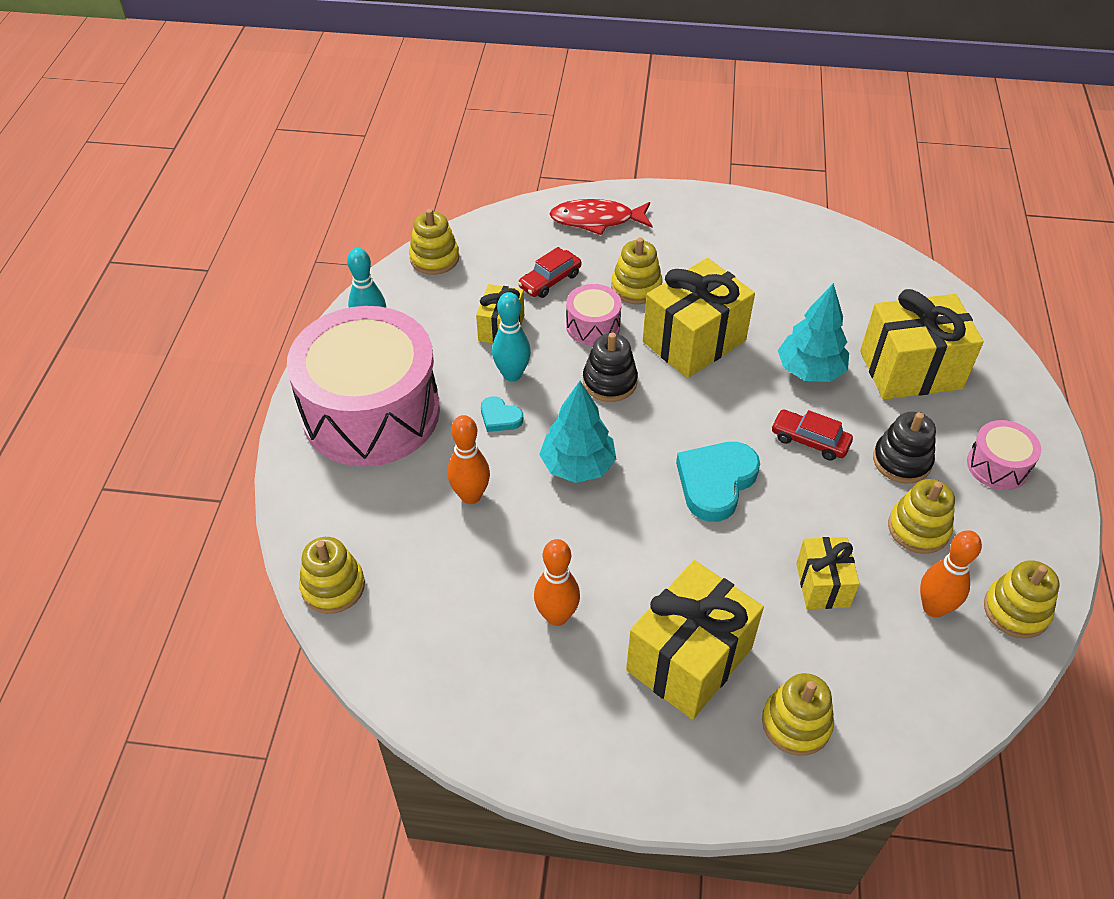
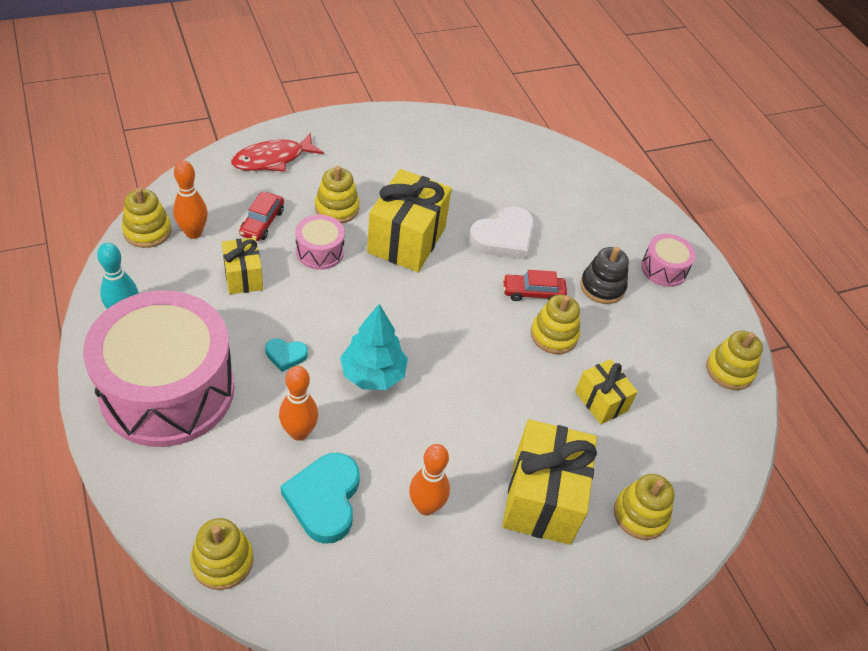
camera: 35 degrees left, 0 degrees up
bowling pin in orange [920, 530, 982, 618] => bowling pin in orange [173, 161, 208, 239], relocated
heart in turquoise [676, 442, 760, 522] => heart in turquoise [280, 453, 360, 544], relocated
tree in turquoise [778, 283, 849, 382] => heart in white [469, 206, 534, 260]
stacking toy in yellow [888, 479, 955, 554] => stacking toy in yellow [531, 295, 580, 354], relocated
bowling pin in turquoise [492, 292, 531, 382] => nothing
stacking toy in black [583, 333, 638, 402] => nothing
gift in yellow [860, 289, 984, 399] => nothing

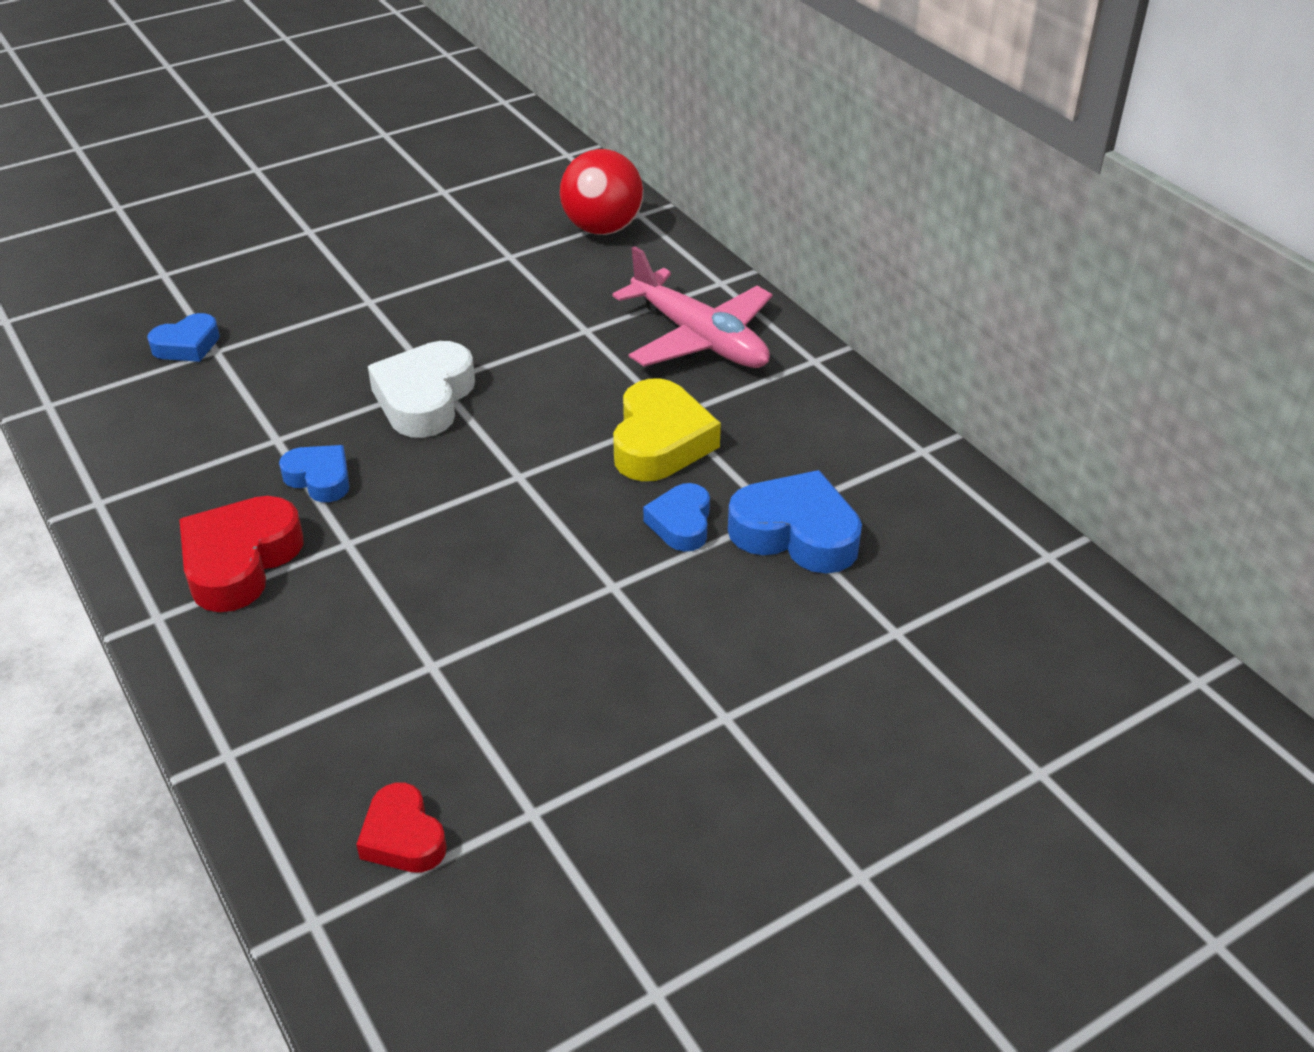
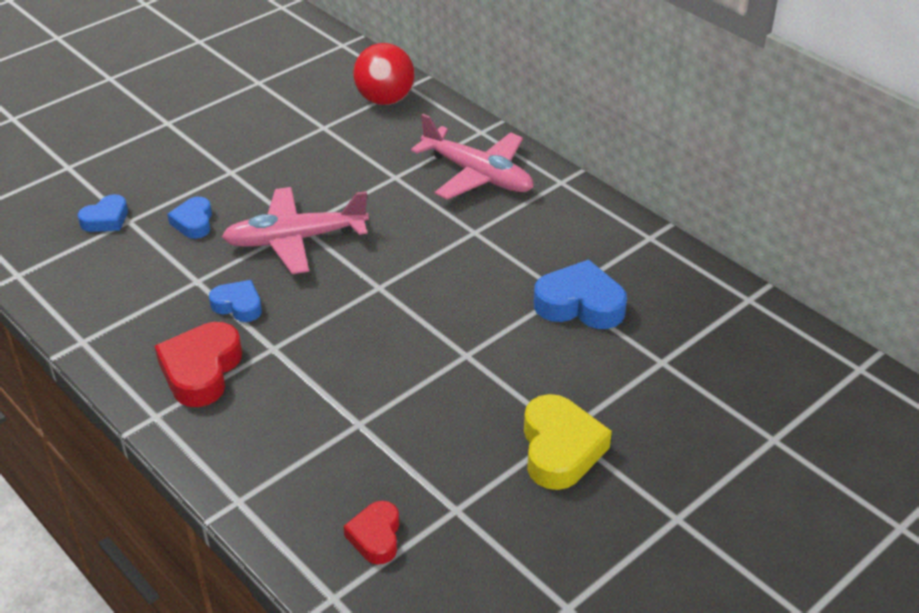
camera: 10 degrees left, 0 degrees up
heart in blue [643, 483, 710, 551] => heart in blue [167, 197, 212, 239], relocated
heart in white [368, 341, 475, 438] => plane in pink [222, 187, 369, 274]
heart in red [356, 783, 447, 872] => heart in red [343, 501, 399, 564], 45 degrees clockwise
heart in yellow [613, 378, 721, 481] => heart in yellow [524, 394, 612, 490], relocated

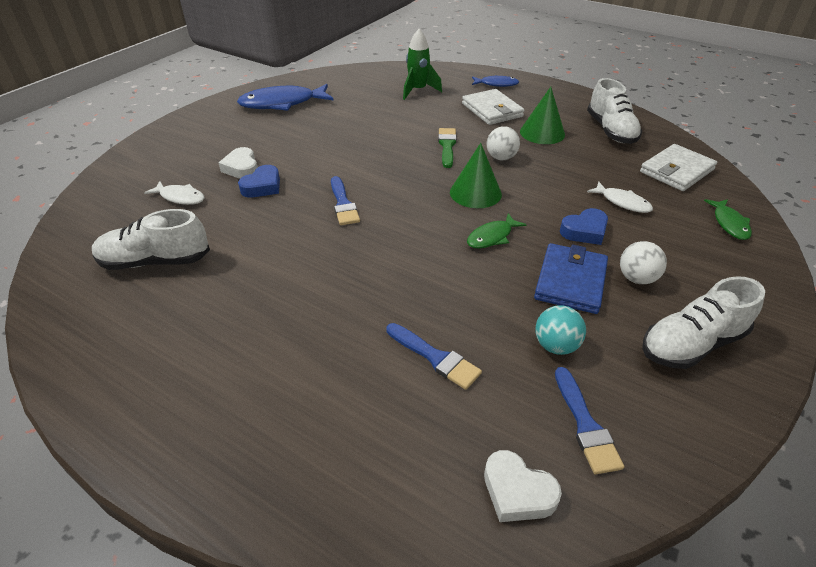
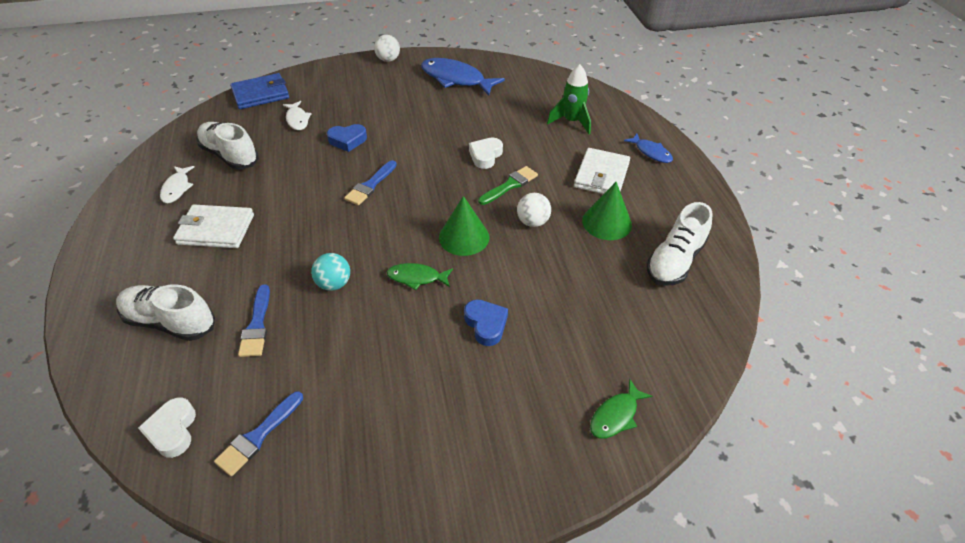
camera: 45 degrees right, 5 degrees up
shoe in white [642, 276, 765, 369] => shoe in white [116, 285, 215, 341], relocated
fish in white [587, 182, 653, 213] => fish in white [160, 166, 195, 203], relocated
wallet in white [640, 144, 717, 191] => wallet in white [173, 205, 254, 248], relocated
wallet in blue [534, 243, 608, 314] => wallet in blue [230, 73, 289, 109], relocated
ball in turquoise [536, 305, 586, 355] => ball in turquoise [311, 253, 350, 291], relocated
ball in white [620, 241, 667, 284] => ball in white [374, 35, 400, 62], relocated
heart in blue [560, 208, 608, 245] => heart in blue [464, 300, 508, 346], 135 degrees counterclockwise
heart in white [219, 147, 258, 179] => heart in white [469, 138, 503, 169], relocated

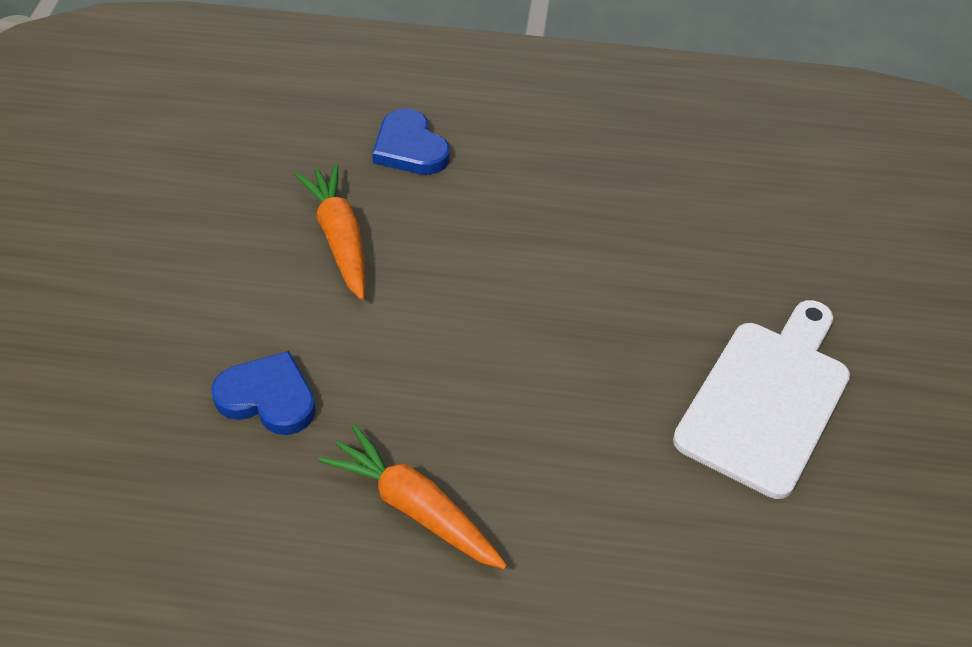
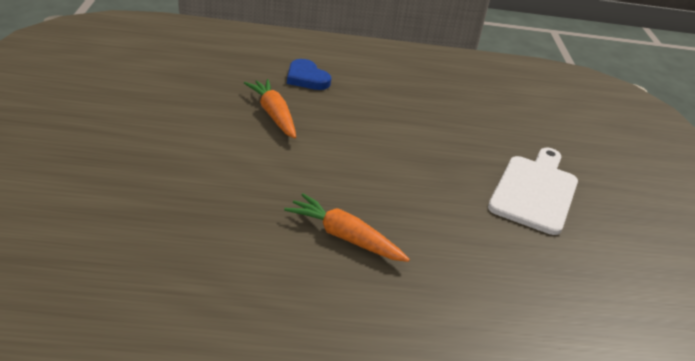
camera: 10 degrees left, 15 degrees down
heart in blue [211, 351, 316, 435] => nothing

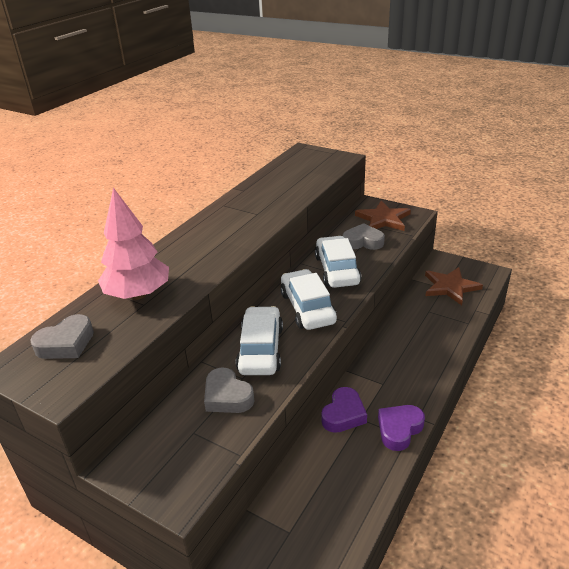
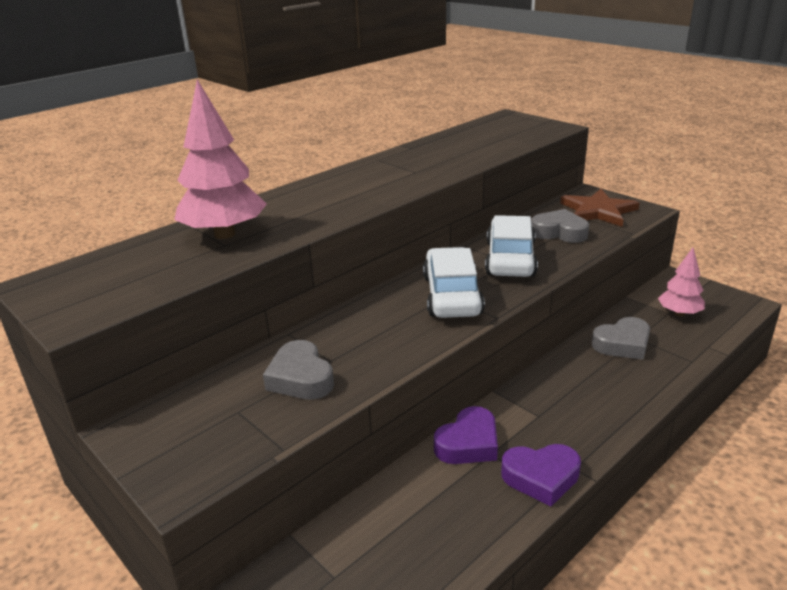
camera: 15 degrees right, 5 degrees down
heart in purple [378, 405, 425, 451] => heart in purple [501, 444, 581, 507], 150 degrees counterclockwise
heart in grey [30, 314, 94, 359] => heart in grey [592, 317, 650, 360], relocated
star in brown [425, 267, 483, 305] => tree in pink [658, 248, 705, 316]
car in white [236, 306, 283, 375] => nothing

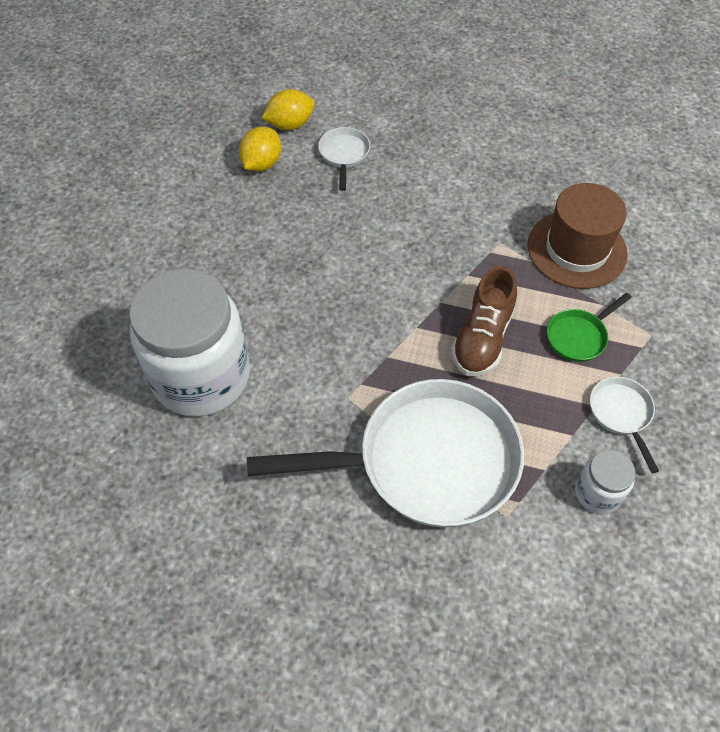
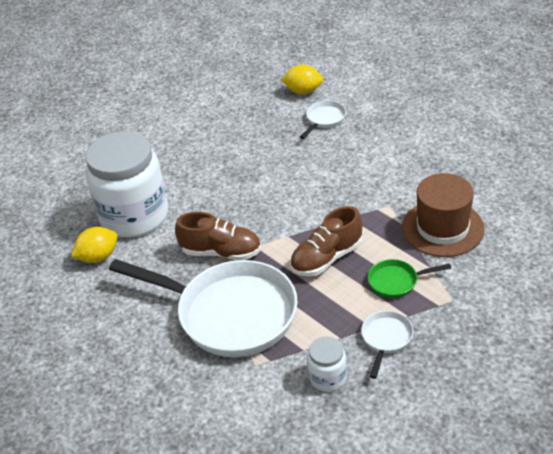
camera: 35 degrees right, 15 degrees down
lemon in yellow [239, 127, 281, 171] => lemon in yellow [71, 227, 118, 263], relocated
nothing => shoe in brown [175, 212, 261, 260]

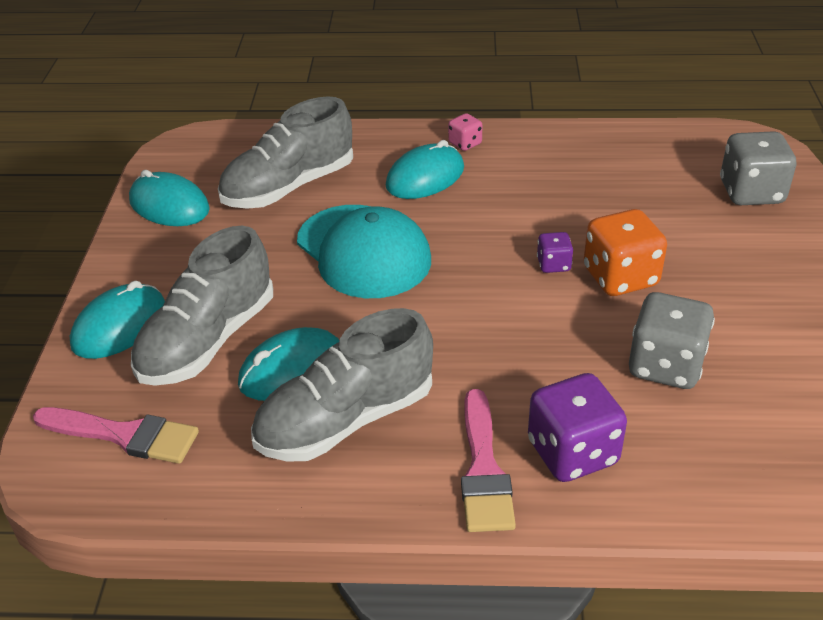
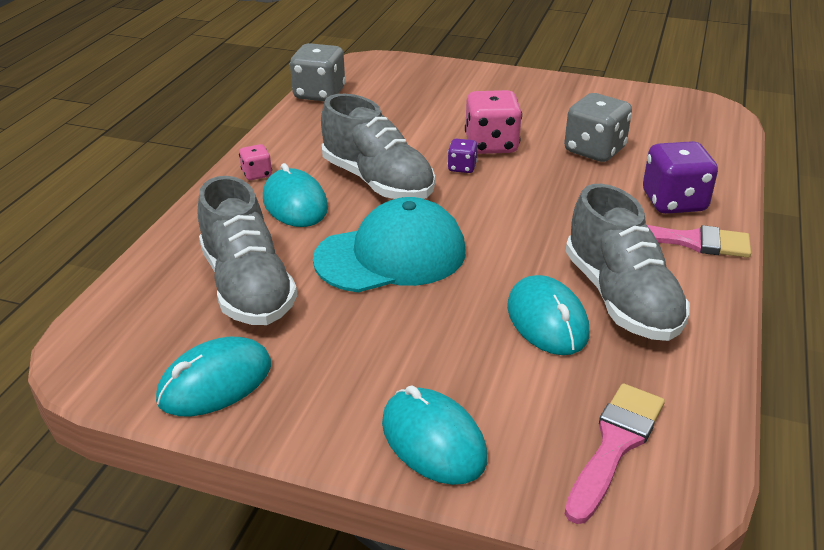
camera: 75 degrees left, 5 degrees down
dice in grey [720, 131, 796, 205] => dice in grey [290, 43, 346, 101], relocated
shoe in grey [131, 226, 273, 386] => shoe in grey [321, 94, 435, 199], relocated
dice in orange [584, 209, 667, 296] => dice in pink [465, 90, 522, 154]

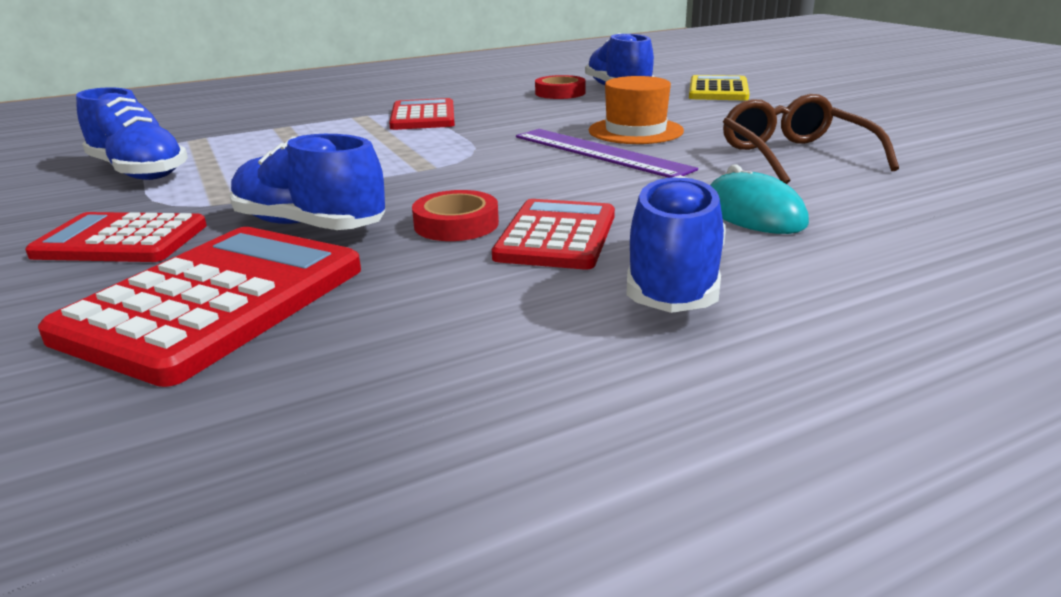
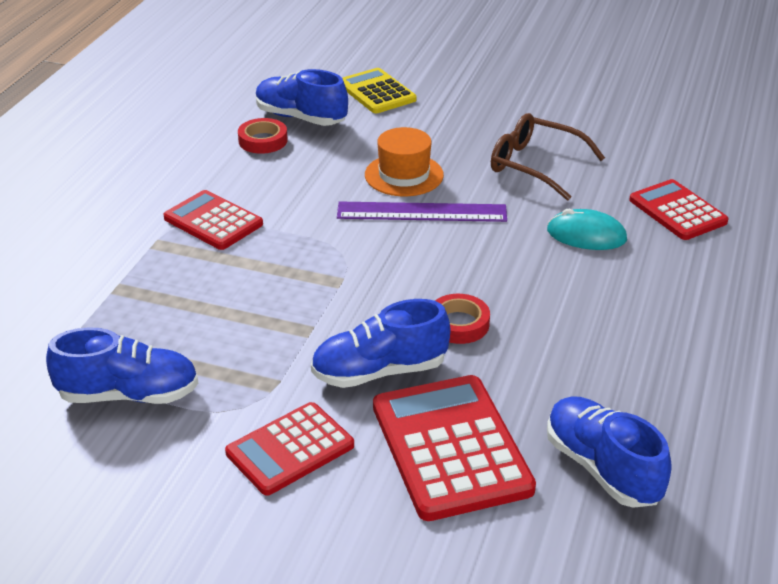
camera: 45 degrees left, 10 degrees up
shoe in blue [626, 175, 726, 313] => shoe in blue [547, 396, 672, 508], relocated
calculator in red [492, 199, 615, 269] => calculator in red [629, 179, 729, 240], relocated

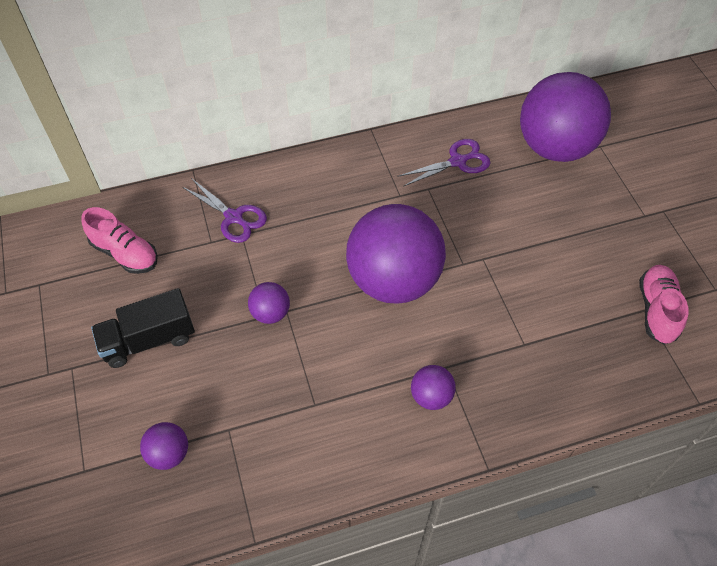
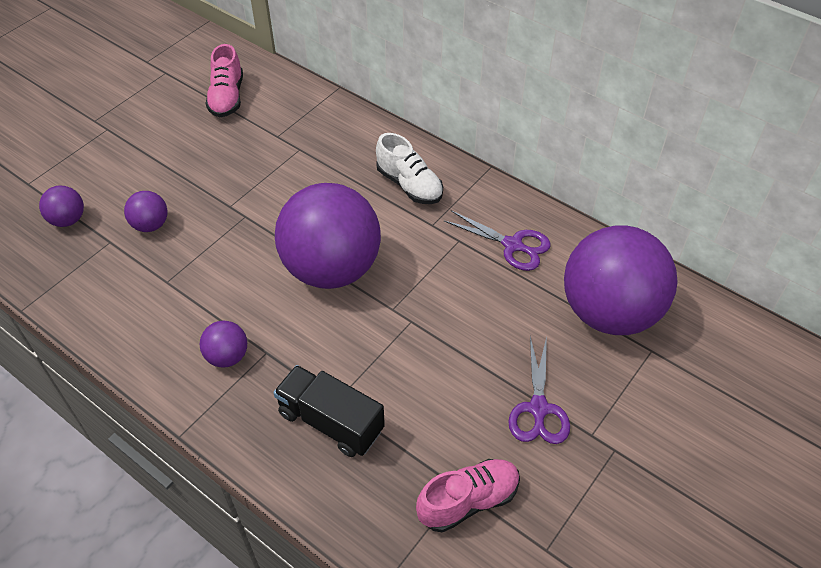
camera: 55 degrees right, 5 degrees down
ball in purple [248, 282, 290, 324] => ball in purple [124, 191, 168, 232], relocated
truck in black [91, 288, 195, 368] => truck in black [273, 365, 385, 457], relocated
nothing => shoe in white [376, 133, 443, 204]
scissors in purple [182, 178, 267, 243] => scissors in purple [508, 336, 570, 444], relocated

